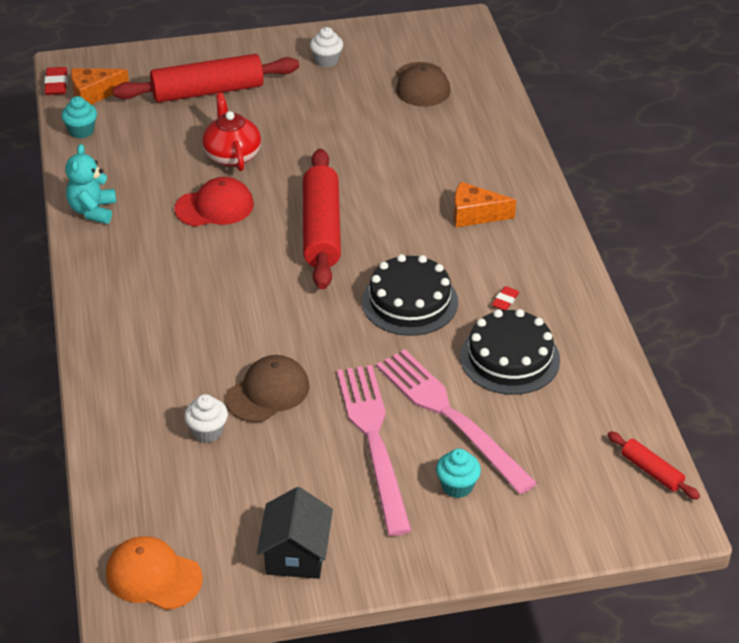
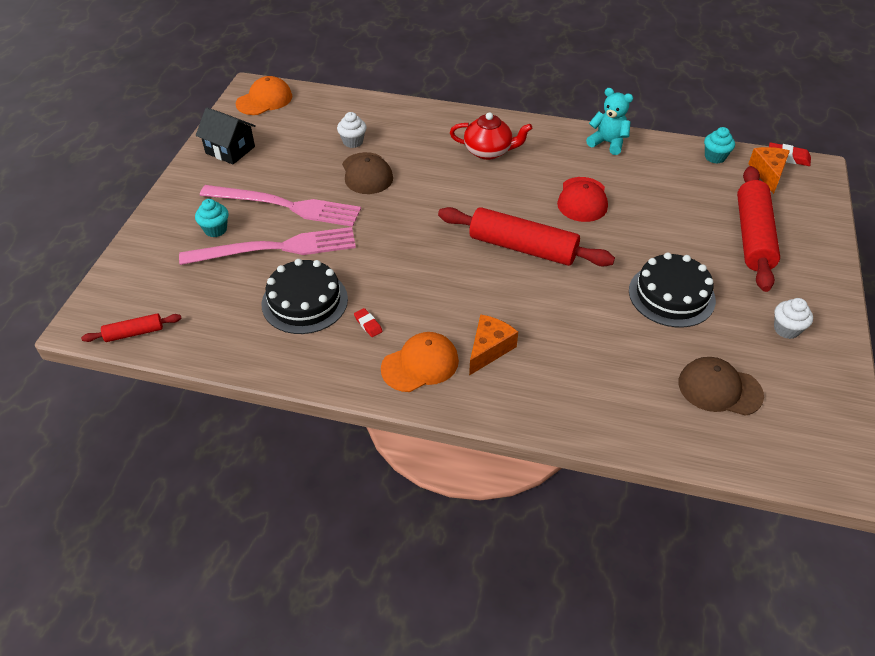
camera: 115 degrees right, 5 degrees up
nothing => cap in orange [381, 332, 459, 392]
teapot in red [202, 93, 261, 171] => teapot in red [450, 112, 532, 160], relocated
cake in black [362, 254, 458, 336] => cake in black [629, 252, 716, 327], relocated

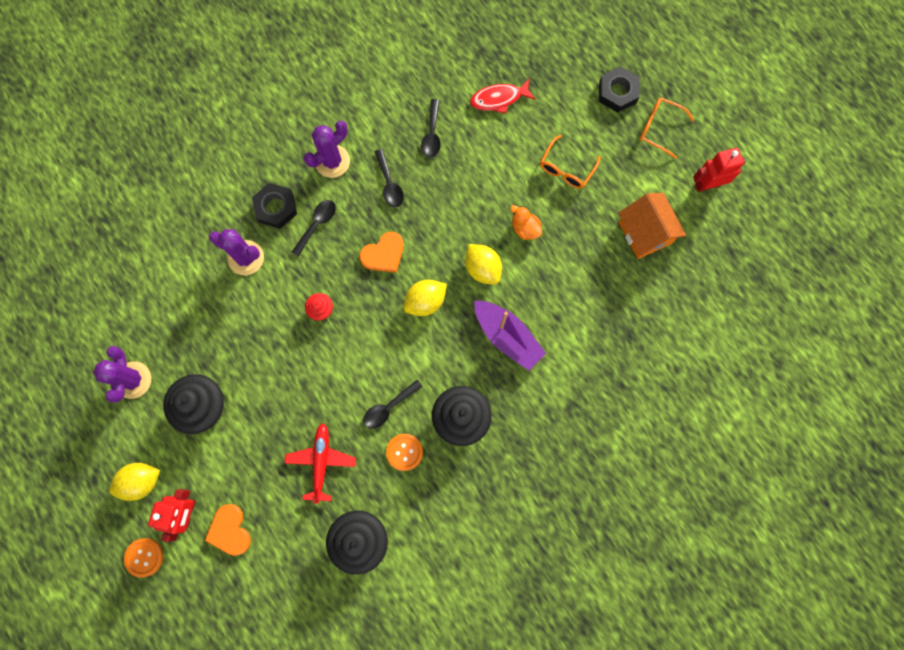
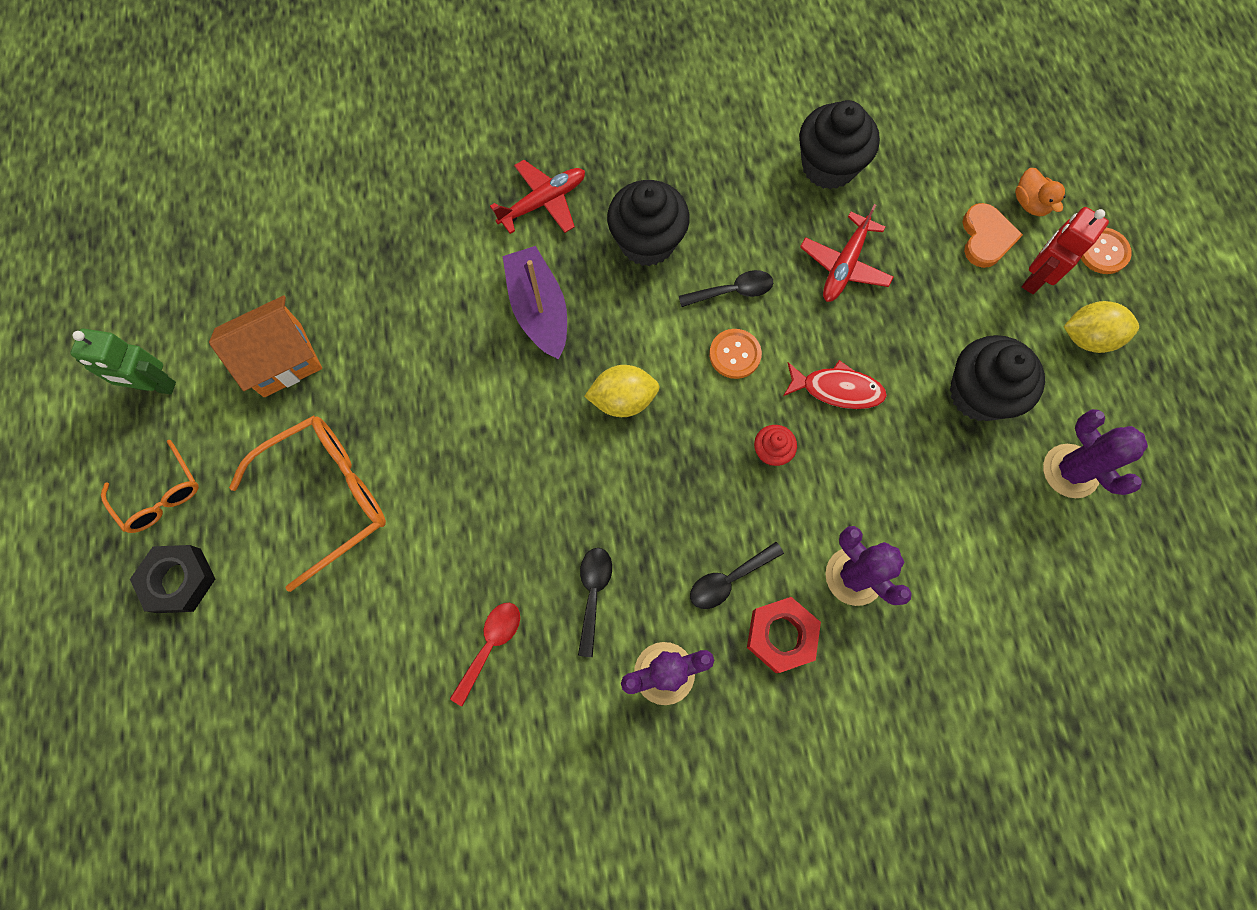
camera: 155 degrees left, 5 degrees down
robot in red [693, 148, 745, 192] => robot in green [70, 328, 176, 395]
house in orange [618, 193, 686, 259] => house in orange [209, 295, 322, 397], 60 degrees clockwise
glasses in orange [540, 135, 601, 189] => glasses in orange [229, 415, 386, 592], x1.70
spoon in black [421, 99, 441, 158] => spoon in red [450, 603, 520, 706]
nothing => plane in red [490, 160, 585, 234]
button in orange [386, 434, 423, 471] => button in orange [709, 329, 762, 379], relocated
nut in black [252, 183, 297, 229] => nut in red [747, 597, 821, 673]
fish in red [470, 79, 535, 114] => fish in red [783, 360, 887, 409], relocated
duck in orange [510, 205, 542, 240] => duck in orange [1015, 168, 1066, 216], relocated
cactus in purple [93, 346, 151, 403] => cactus in purple [1043, 409, 1148, 498], 45 degrees counterclockwise
heart in orange [359, 232, 404, 273] => nothing
lemon in yellow [465, 244, 502, 285] => nothing

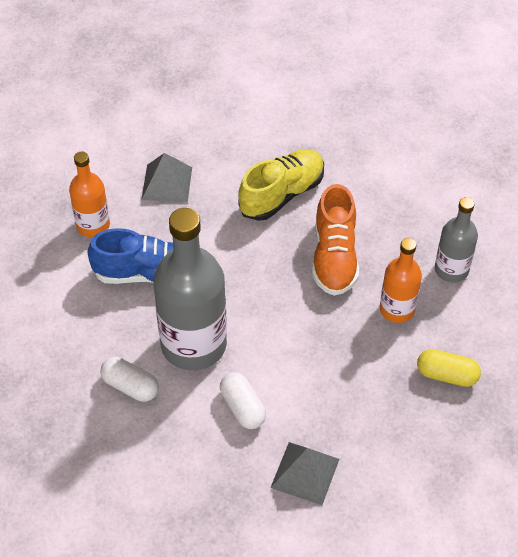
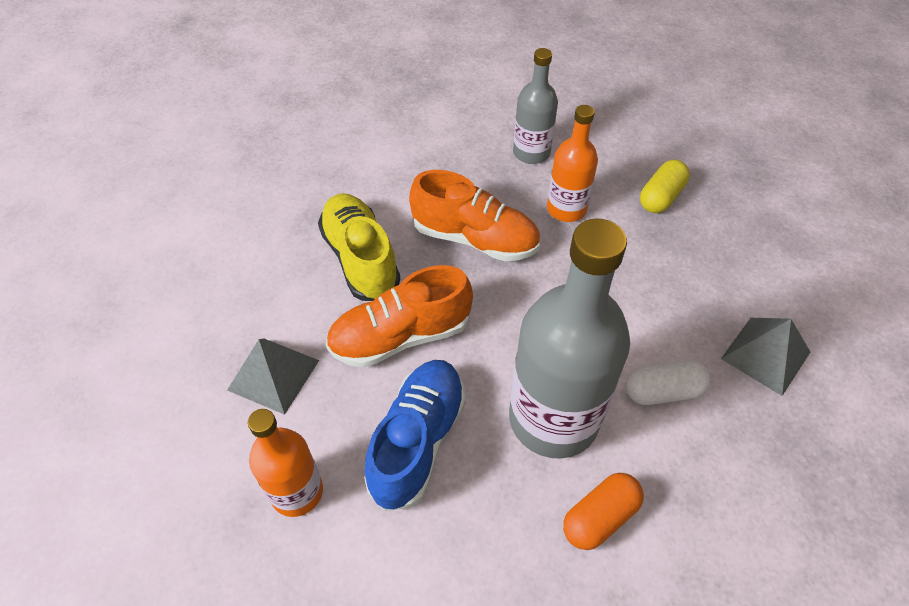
camera: 70 degrees left, 0 degrees up
nothing => shoe in orange [326, 265, 473, 368]
capsule in white [100, 357, 159, 402] => capsule in orange [563, 473, 644, 550]

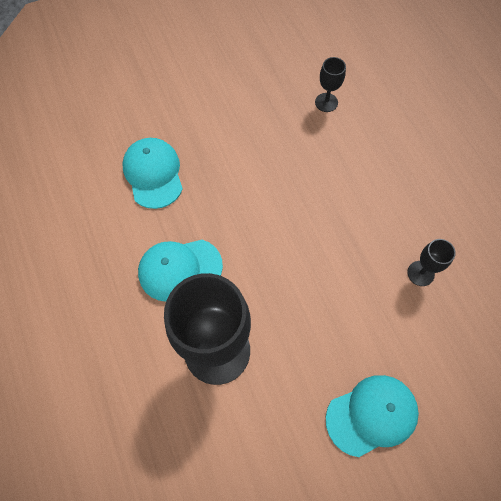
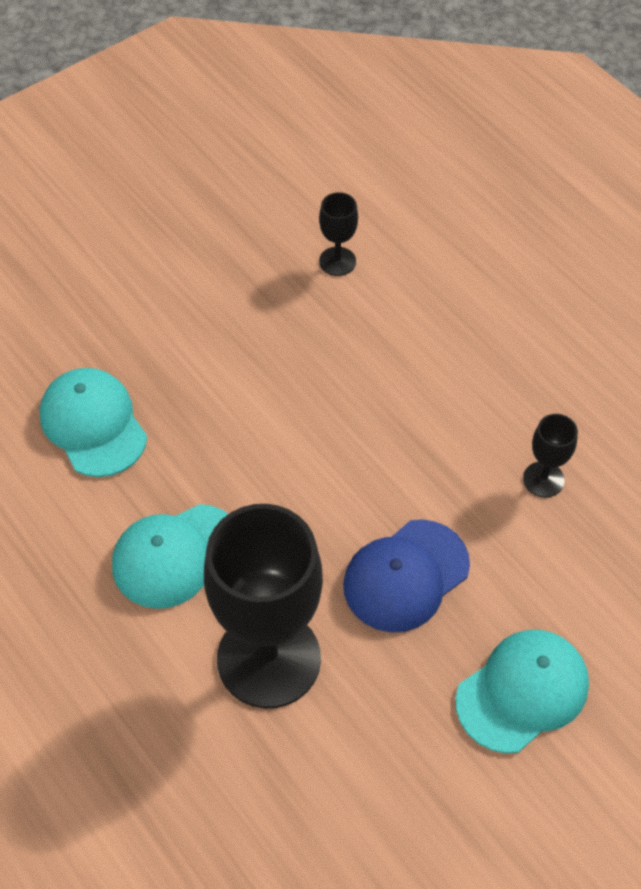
camera: 15 degrees left, 10 degrees down
nothing => cap in blue [343, 519, 470, 632]

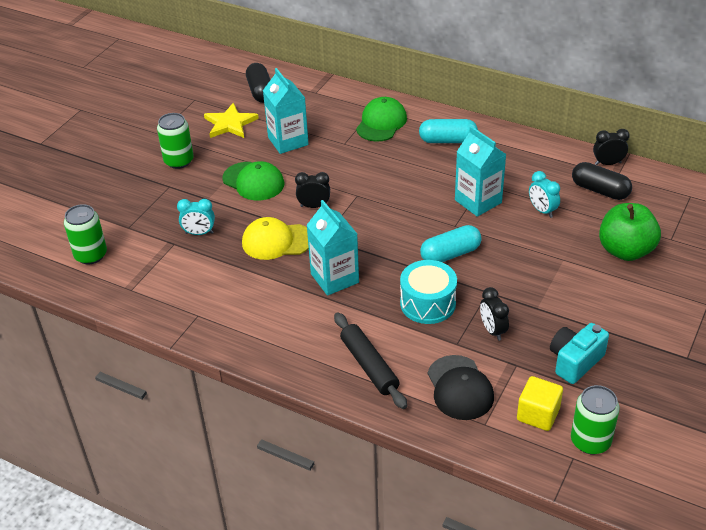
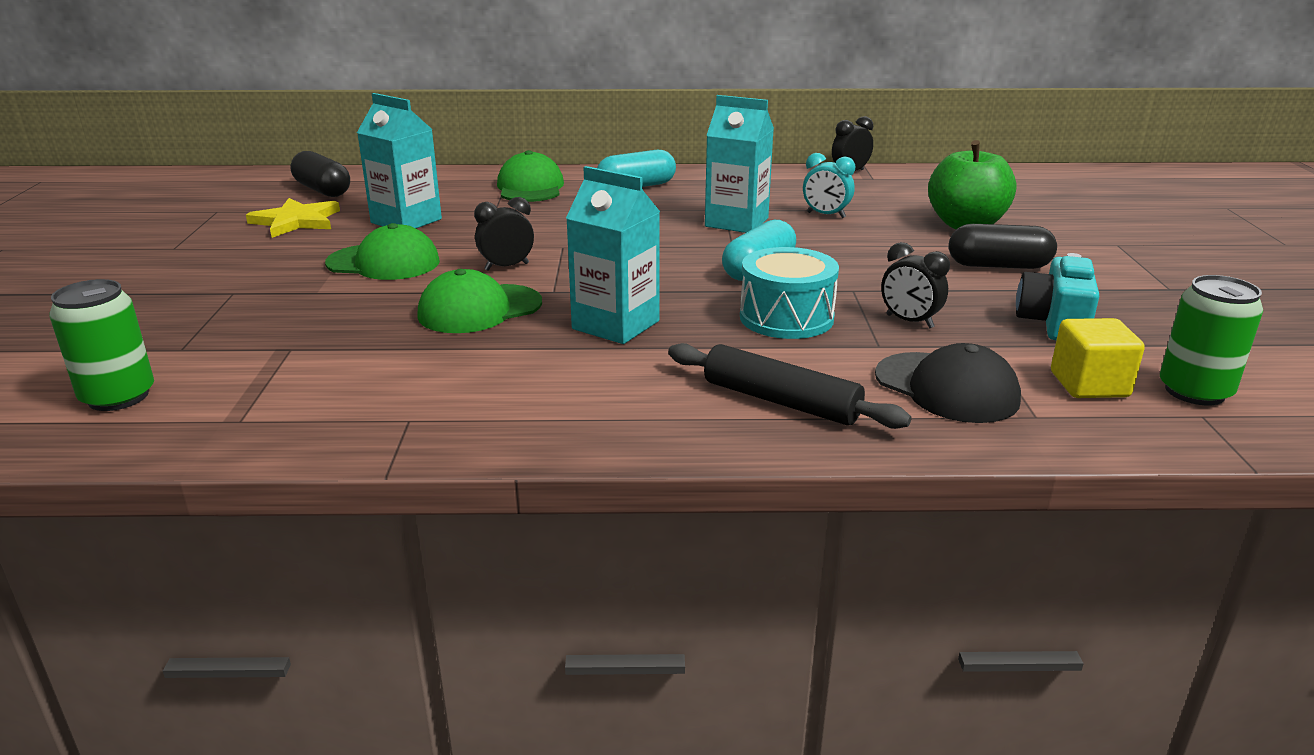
camera: 30 degrees left, 15 degrees down
cap in yellow [242, 217, 309, 260] => cap in green [417, 269, 542, 333]
capsule in black [572, 162, 632, 200] => capsule in black [949, 224, 1057, 269], relocated
can in green [157, 113, 194, 169] => nothing
clock in turquoise [177, 199, 215, 235] => nothing

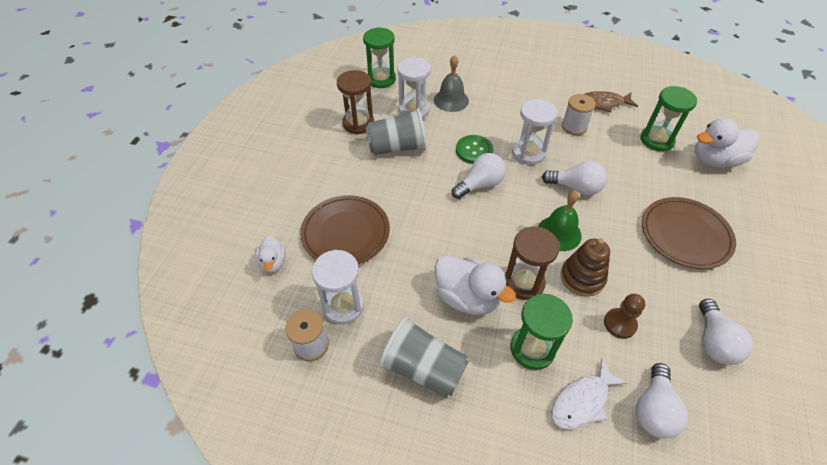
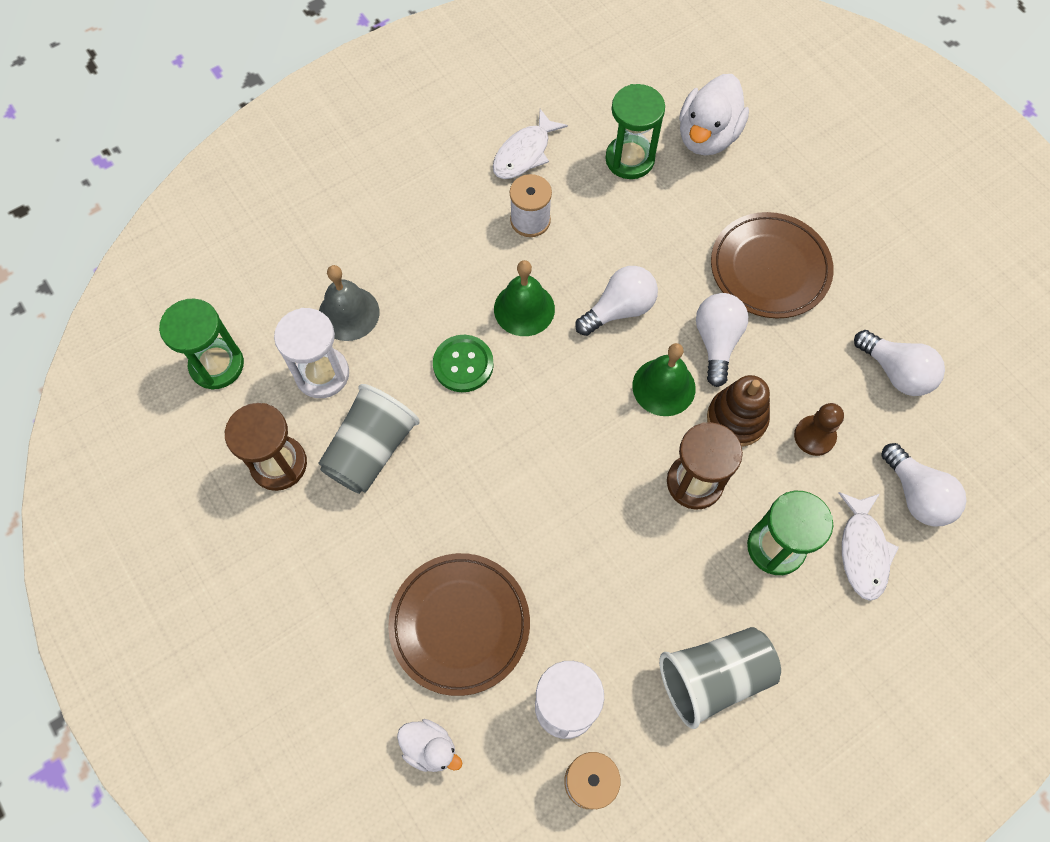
camera: 50 degrees left, 15 degrees up
fish in brown [585, 91, 638, 113] => fish in white [493, 109, 568, 179]
hourglass in white [512, 99, 558, 165] => bell in green [494, 260, 555, 336]
light bulb in white [452, 153, 506, 199] => light bulb in white [696, 293, 748, 387], relocated
duck in white [435, 255, 516, 315] => nothing

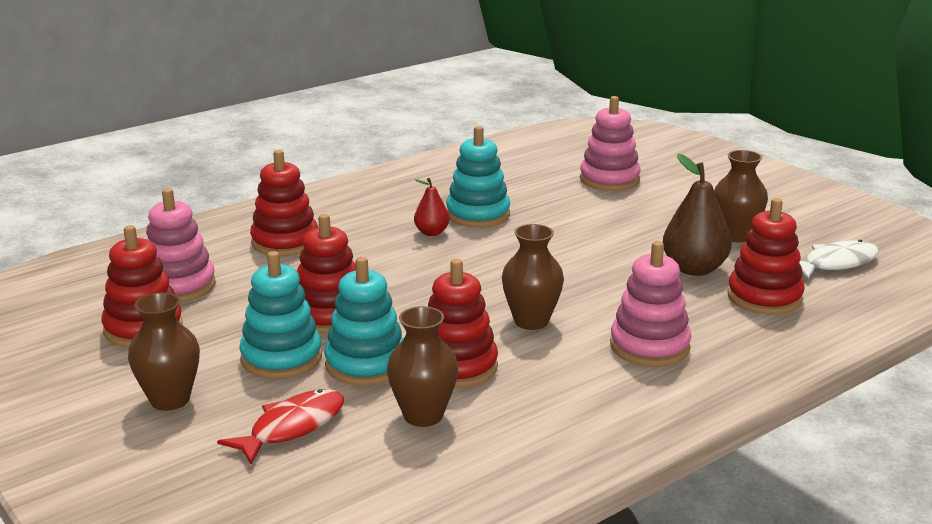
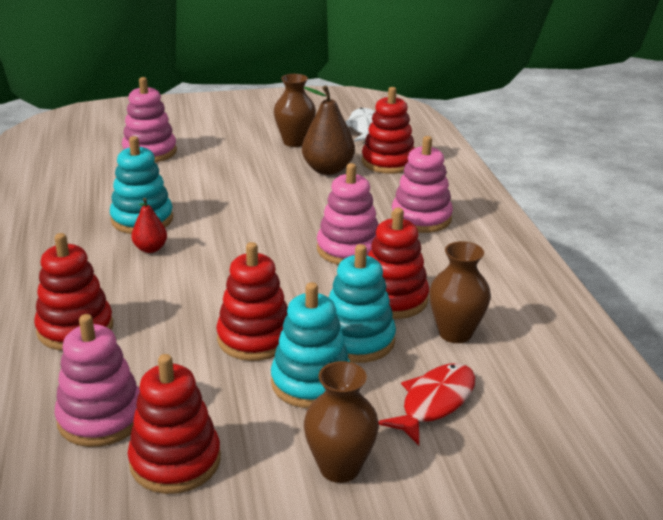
camera: 65 degrees left, 5 degrees up
vase in brown [502, 224, 564, 330] => stacking toy in pink [317, 163, 379, 265]
fish in red [217, 389, 344, 465] => fish in red [378, 363, 475, 446], 60 degrees clockwise

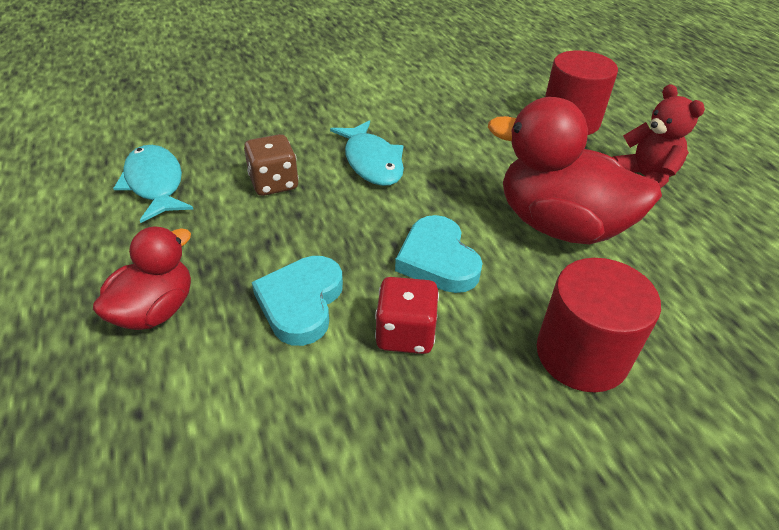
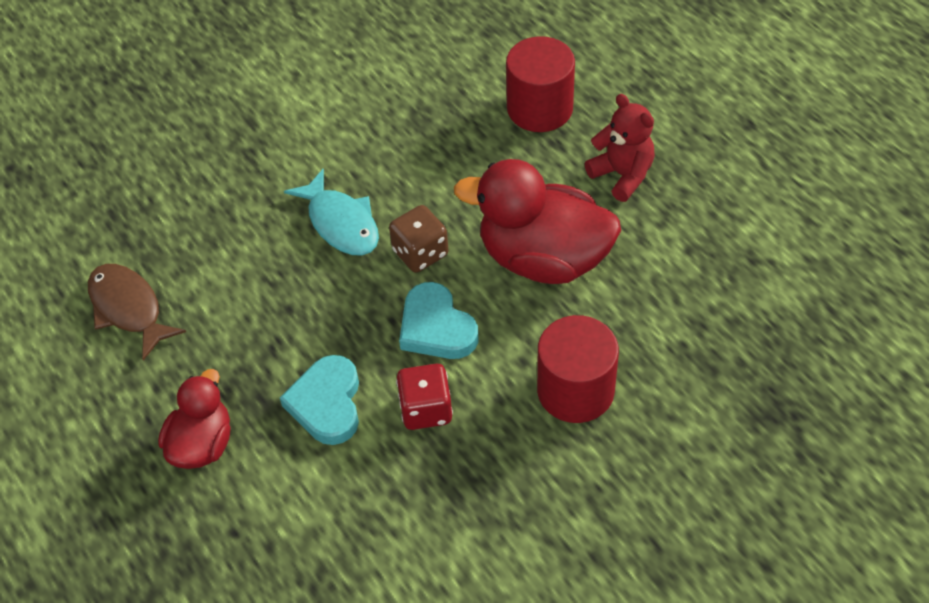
camera: 10 degrees left, 10 degrees up
fish in turquoise [113, 145, 193, 223] => fish in brown [88, 264, 186, 360]
dice in brown [244, 134, 299, 196] => dice in brown [389, 205, 448, 273], relocated

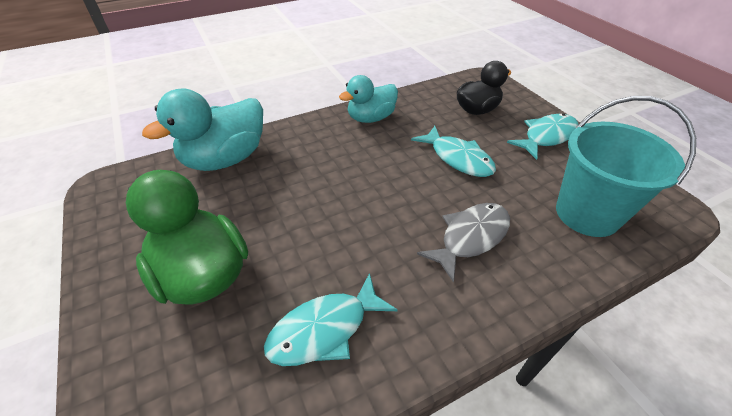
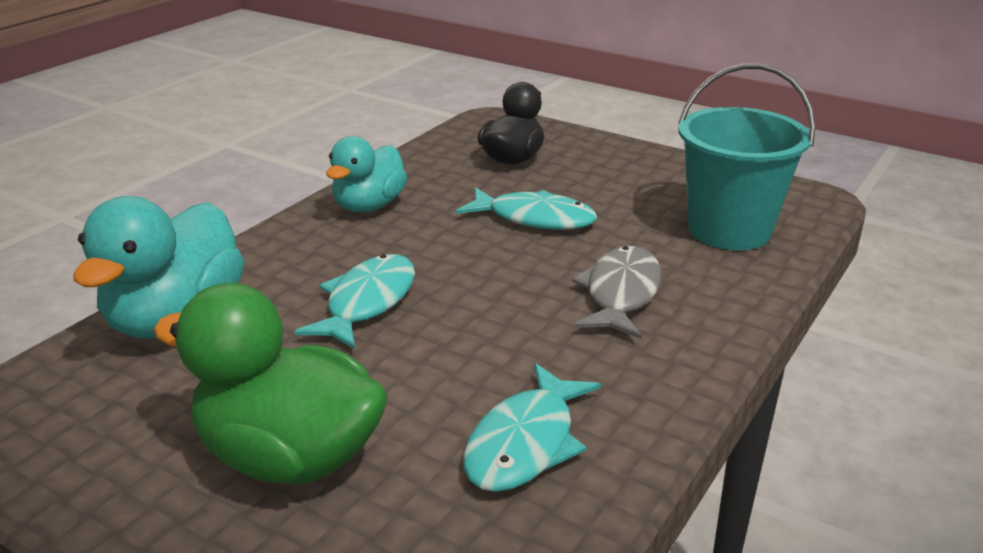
camera: 30 degrees left, 15 degrees down
fish in turquoise [507, 113, 579, 160] => fish in turquoise [294, 254, 415, 349], relocated

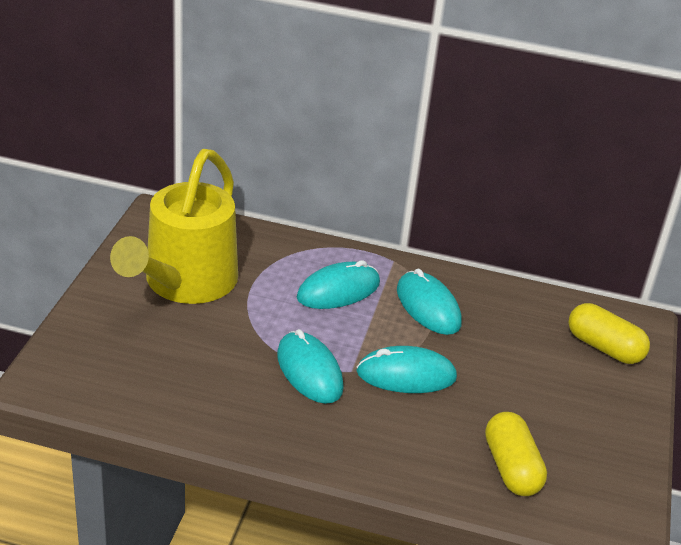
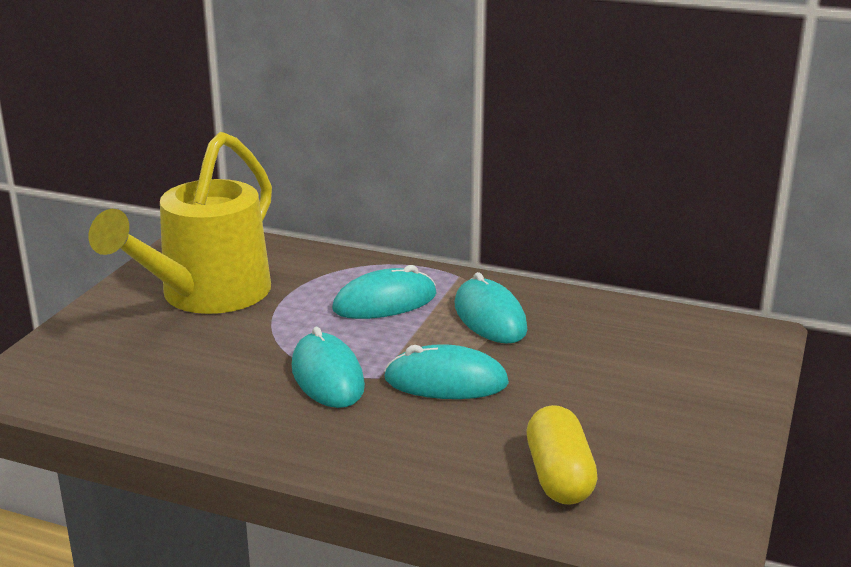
camera: 10 degrees right, 10 degrees down
capsule in yellow [568, 303, 650, 364] => nothing

